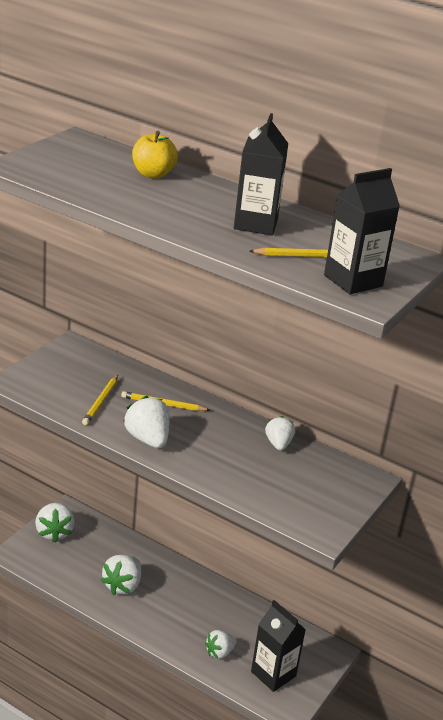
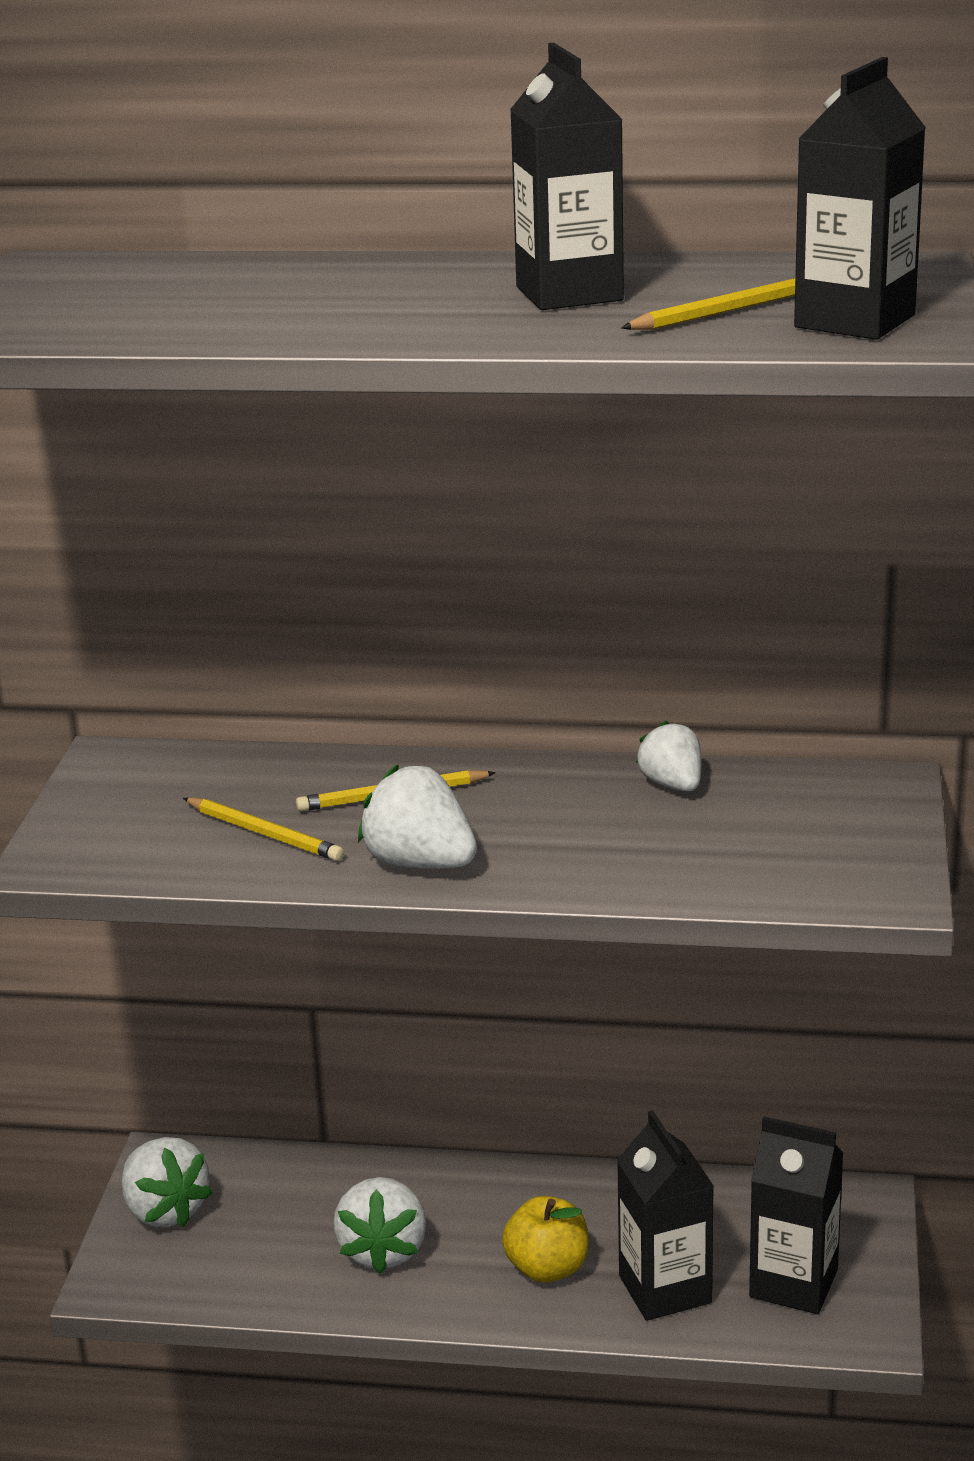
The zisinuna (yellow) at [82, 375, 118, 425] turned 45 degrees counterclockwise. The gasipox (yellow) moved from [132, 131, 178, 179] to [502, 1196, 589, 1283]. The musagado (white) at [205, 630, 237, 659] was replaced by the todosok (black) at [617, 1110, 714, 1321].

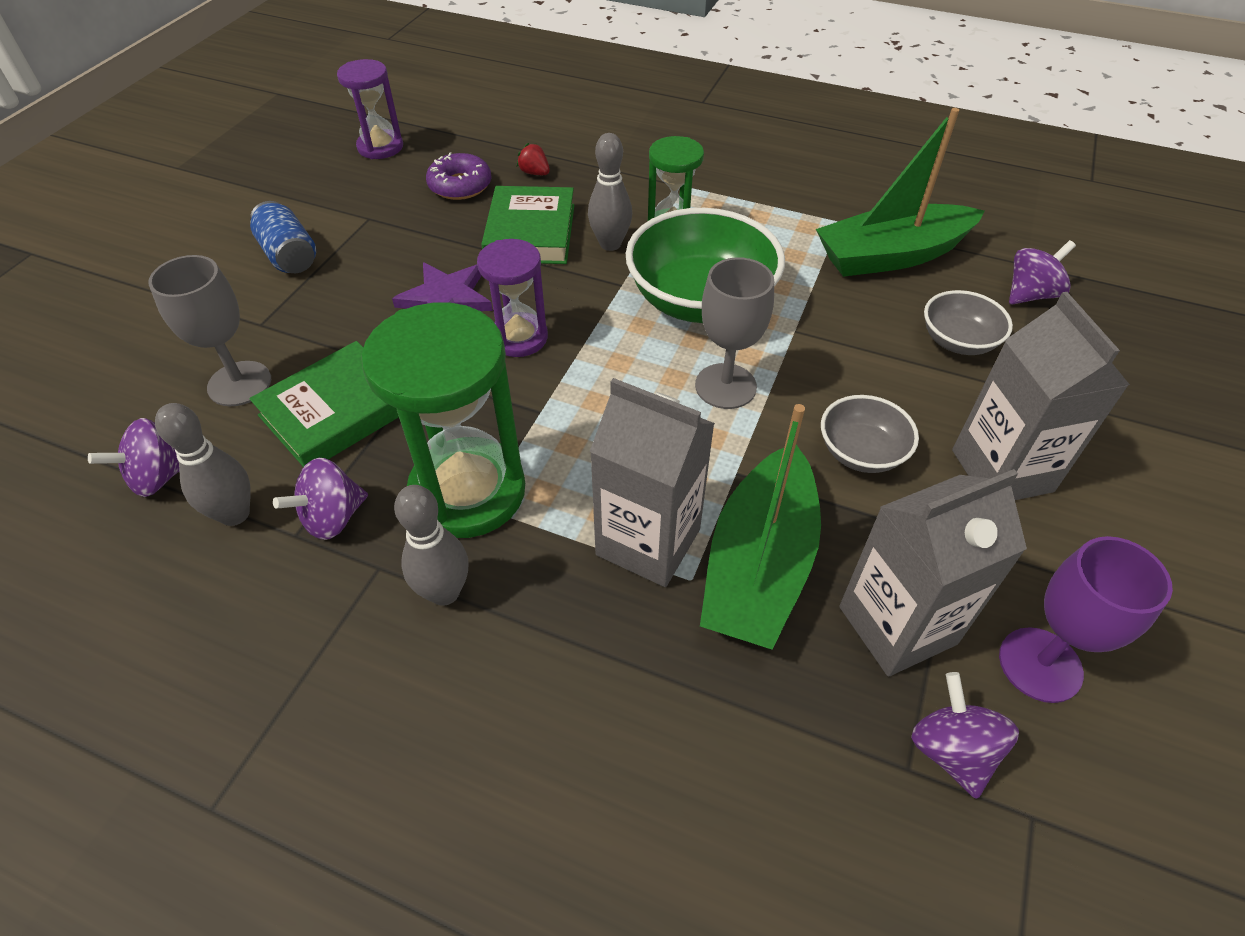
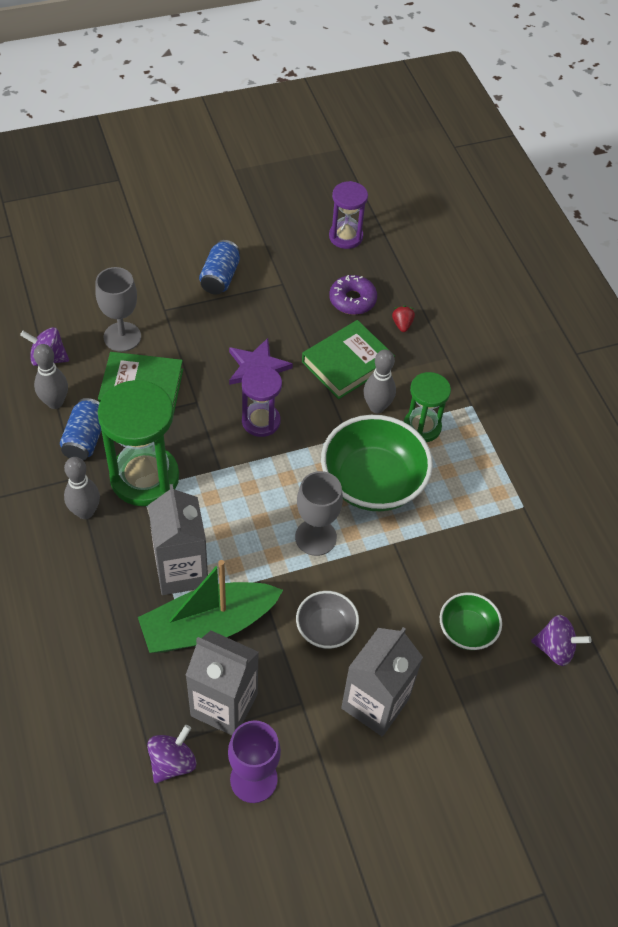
The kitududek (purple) at [273, 458, 368, 540] was replaced by the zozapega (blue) at [60, 398, 101, 461]. The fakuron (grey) at [924, 290, 1013, 355] became the fakuron (green) at [440, 592, 502, 650]. The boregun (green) at [816, 108, 985, 277] disappeared.

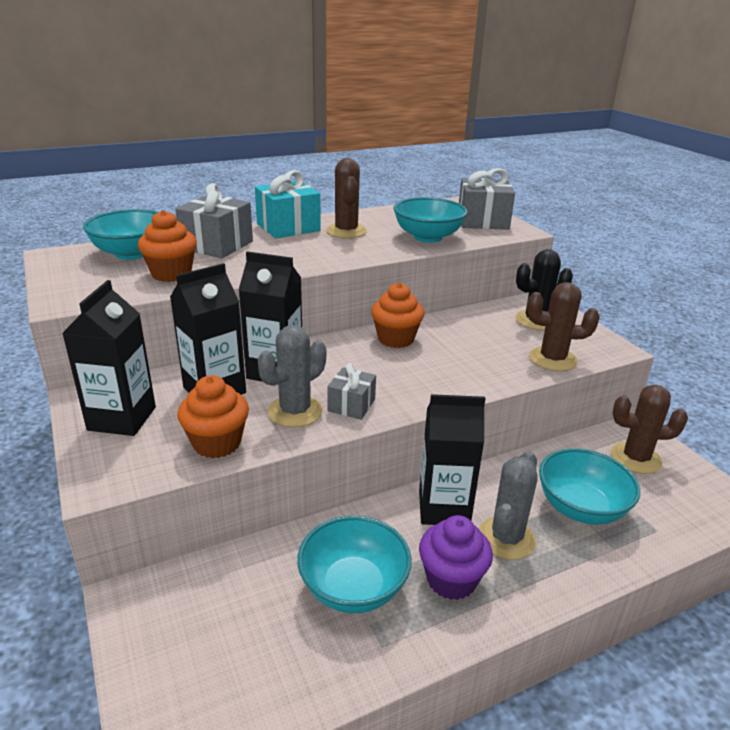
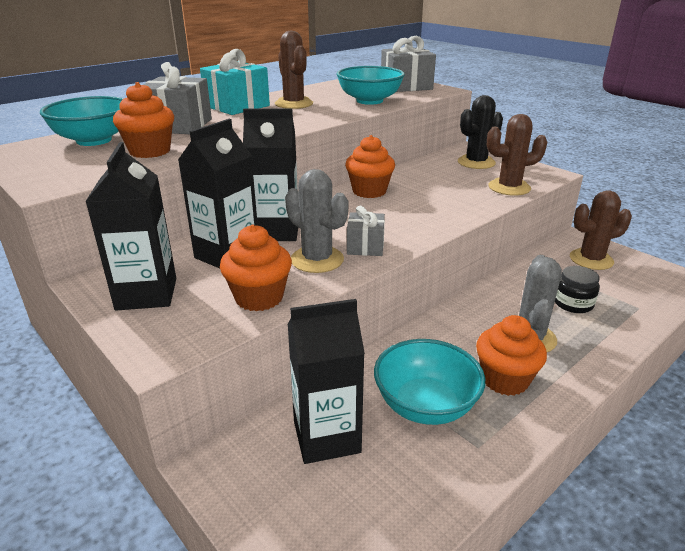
The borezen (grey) at [258, 325, 326, 428] turned 75 degrees counterclockwise. The todosok (black) moved from [419, 394, 486, 525] to [288, 299, 365, 464]. The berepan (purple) at [419, 515, 493, 600] became the berepan (orange) at [476, 315, 547, 396]. The fakuron (turquoise) at [539, 448, 640, 524] was replaced by the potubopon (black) at [555, 266, 600, 313].

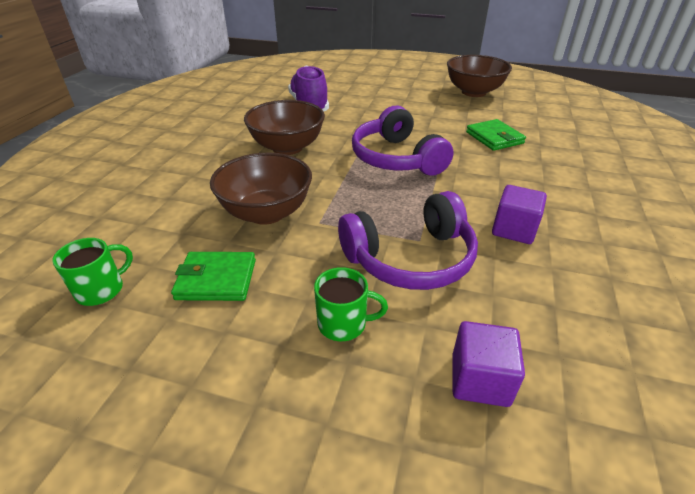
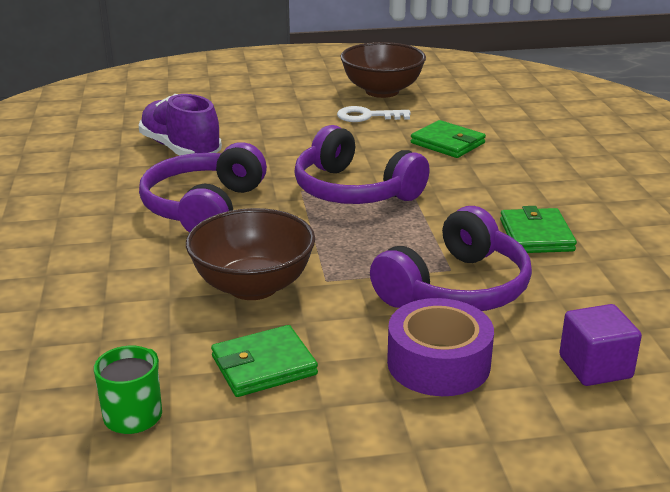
The fakuron (brown) at [244, 100, 325, 155] was replaced by the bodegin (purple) at [139, 142, 267, 233]. The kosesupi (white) at [337, 106, 411, 122] appeared. The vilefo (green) at [314, 267, 388, 341] was replaced by the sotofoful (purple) at [387, 298, 494, 396]. The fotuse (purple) at [492, 185, 547, 244] was replaced by the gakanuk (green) at [500, 206, 577, 253].

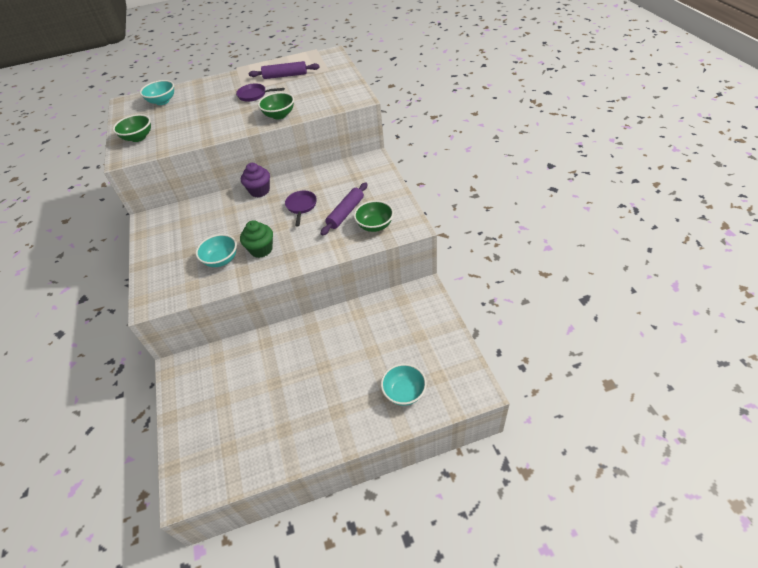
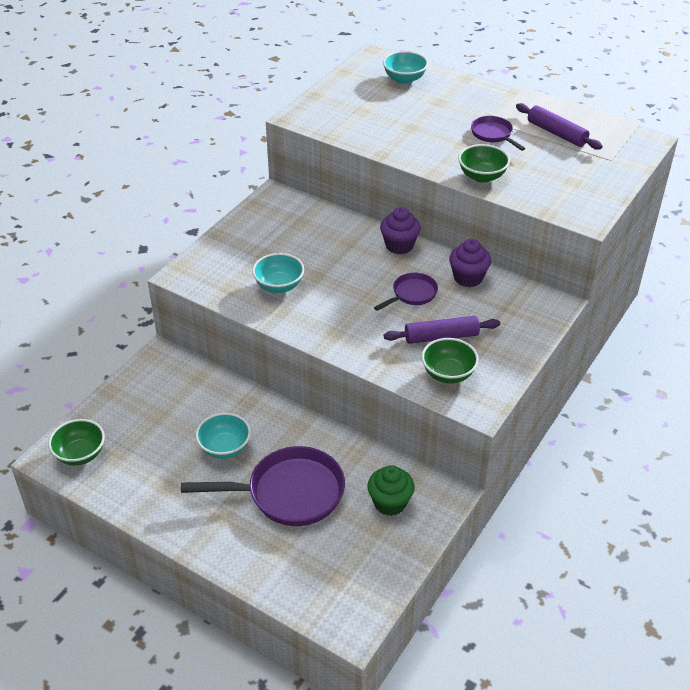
The fakuron (green) moved from [113, 114, 151, 142] to [48, 419, 105, 466]. The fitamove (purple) at [181, 446, 345, 526] appeared. The fakuron (turquoise) moved from [381, 364, 427, 406] to [196, 413, 251, 459]. The berepan (green) moved from [240, 220, 273, 258] to [367, 465, 415, 516]. The berepan (purple) at [449, 239, 491, 287] appeared.

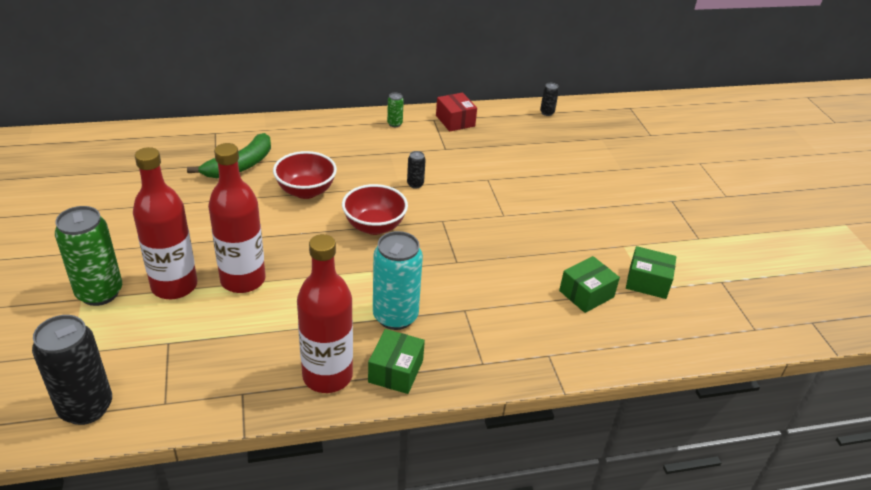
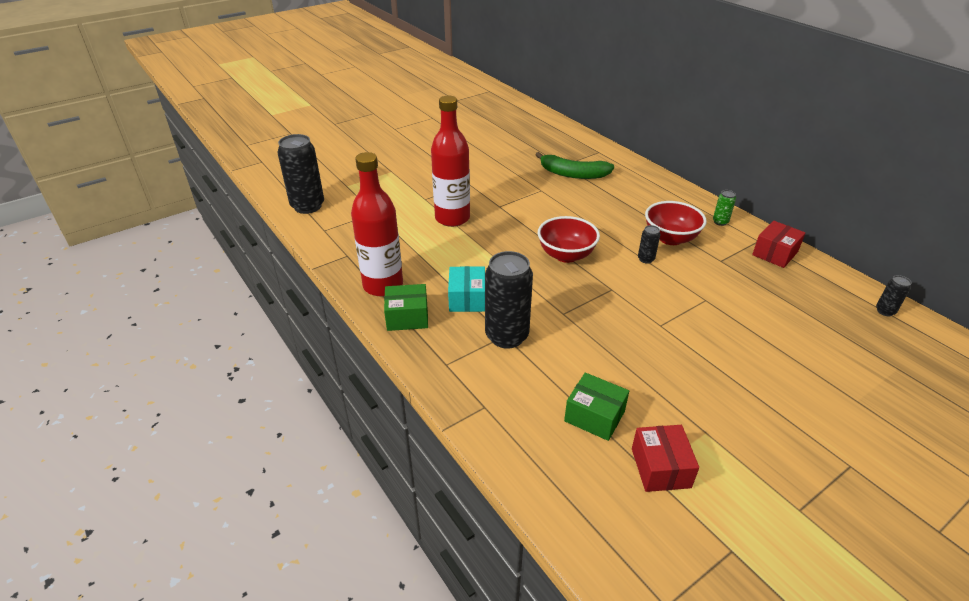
The zozapega (turquoise) at [373, 231, 423, 330] was replaced by the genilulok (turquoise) at [448, 266, 485, 312]. The zozapega (black) at [485, 251, 533, 349] appeared. The genilulok (green) at [626, 246, 676, 299] became the genilulok (red) at [632, 425, 699, 492]. The fakuron (red) moved from [273, 151, 337, 199] to [645, 201, 707, 245]. The zozapega (green) at [55, 206, 122, 306] disappeared. The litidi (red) at [133, 147, 197, 299] disappeared.

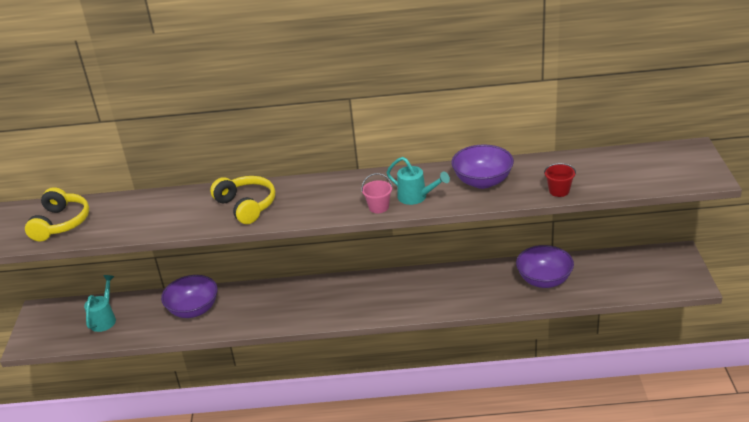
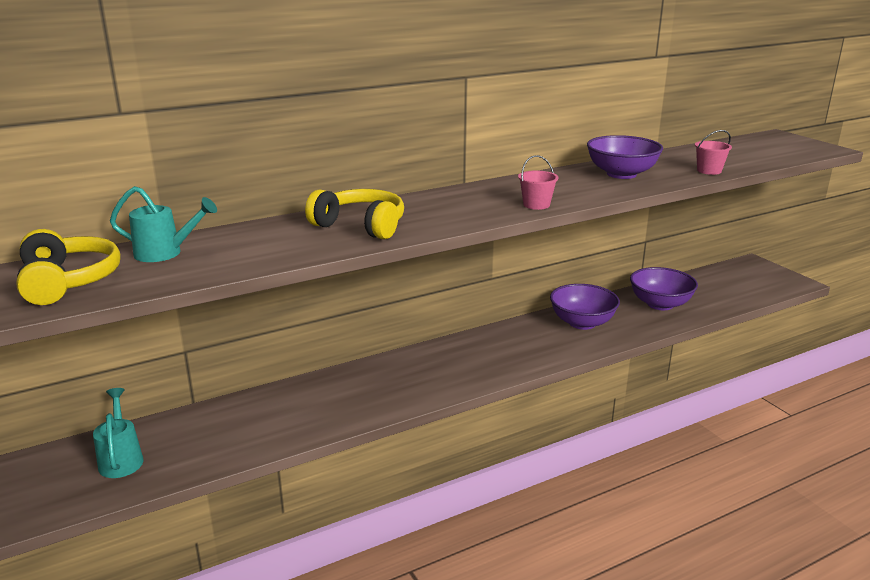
The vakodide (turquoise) moved from [387, 157, 450, 205] to [110, 186, 217, 262]. The fakuron (purple) moved from [161, 275, 218, 318] to [550, 284, 620, 330]. The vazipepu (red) at [544, 163, 576, 197] became the vazipepu (pink) at [695, 130, 732, 175].

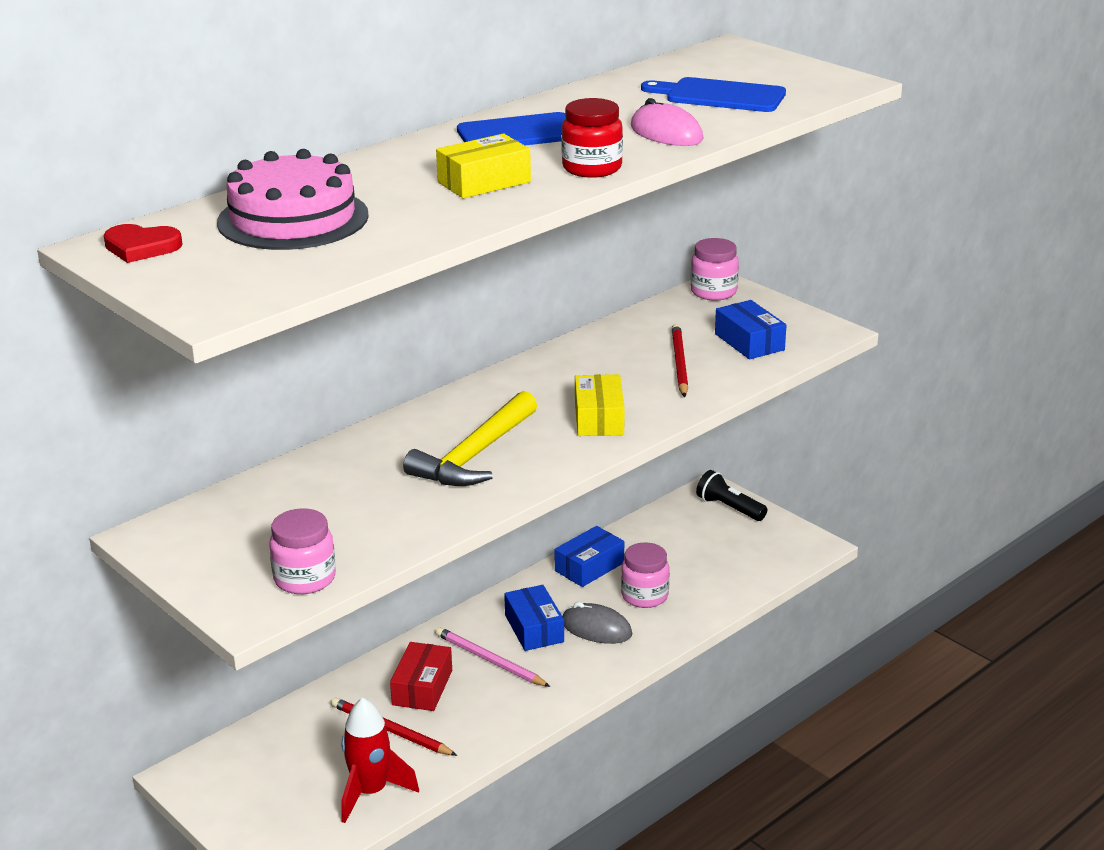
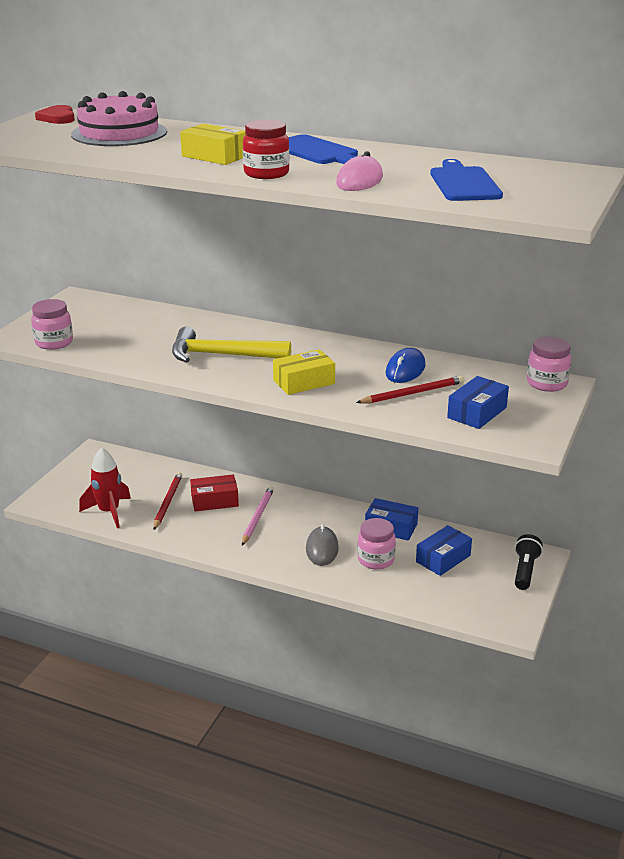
The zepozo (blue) at [386, 348, 426, 383] appeared. The genilulok (blue) moved from [504, 585, 564, 651] to [416, 525, 472, 576].

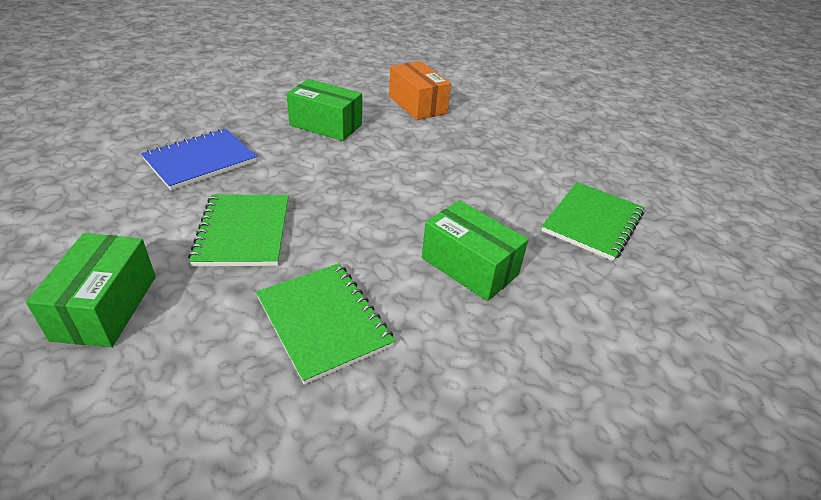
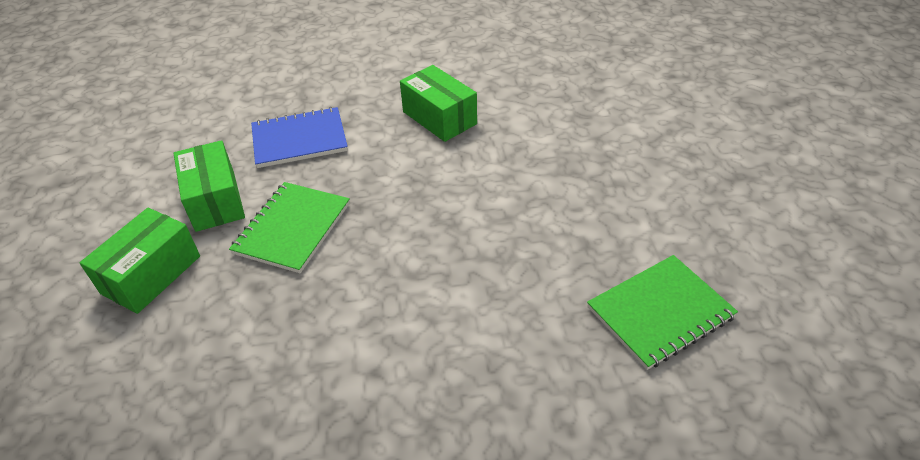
The genilulok (green) moved from [422, 200, 528, 301] to [173, 140, 245, 232]. The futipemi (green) at [256, 263, 395, 385] disappeared. The genilulok (orange) at [389, 61, 451, 120] disappeared.

